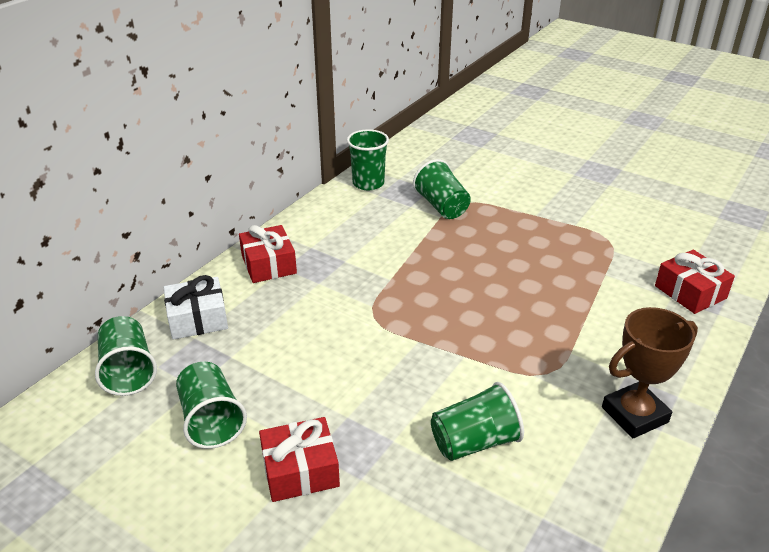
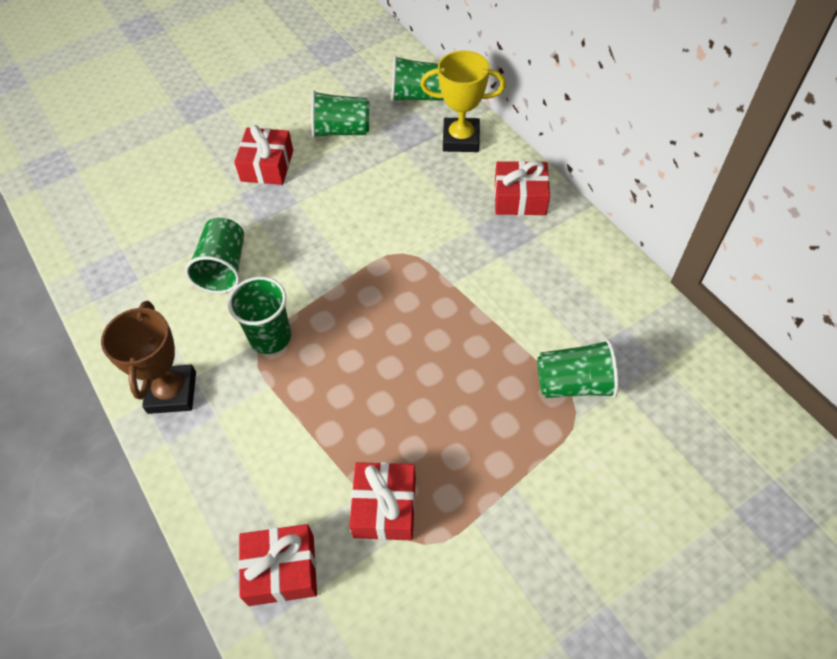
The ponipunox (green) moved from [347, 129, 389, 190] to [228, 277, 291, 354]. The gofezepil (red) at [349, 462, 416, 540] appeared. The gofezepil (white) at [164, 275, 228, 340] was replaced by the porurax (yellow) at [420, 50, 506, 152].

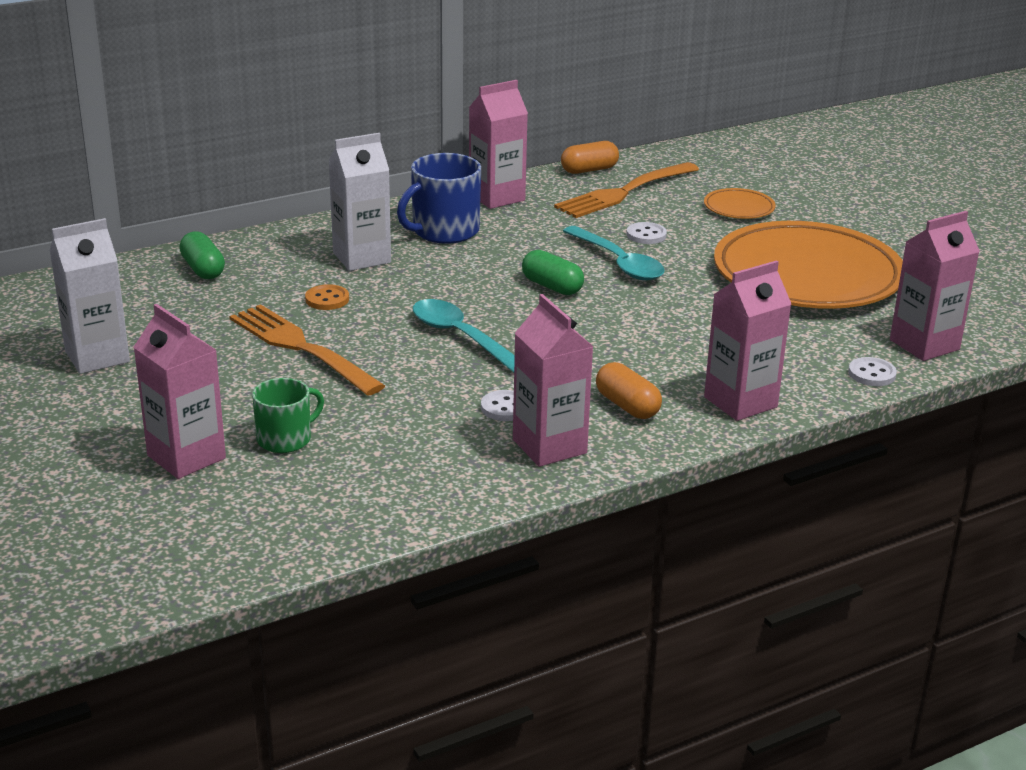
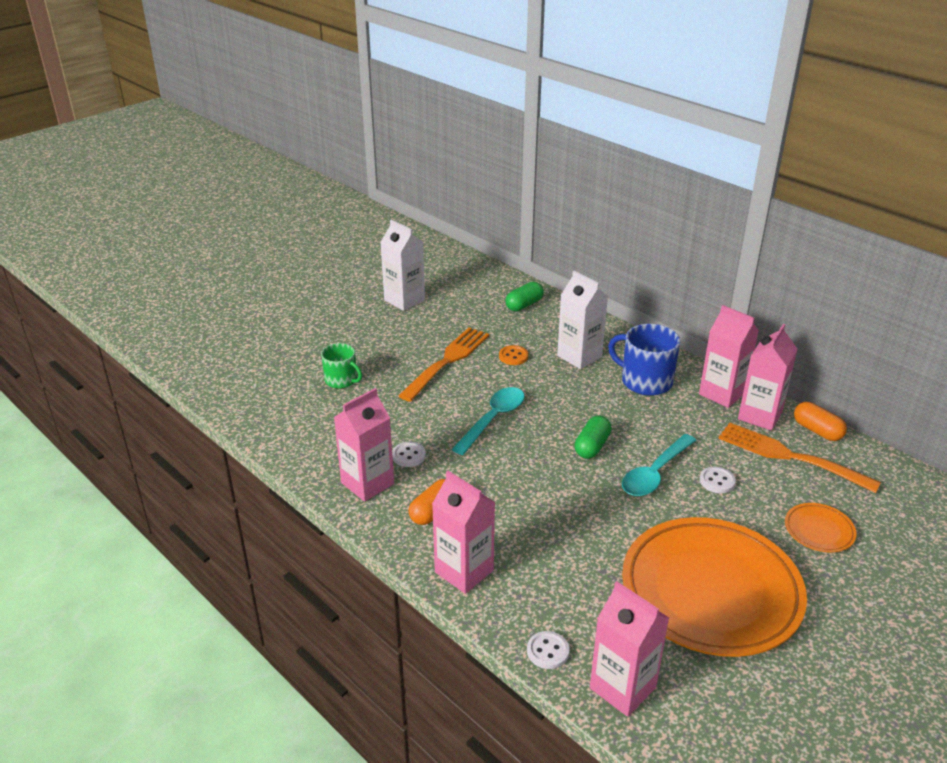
The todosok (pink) moved from [133, 304, 226, 479] to [738, 324, 798, 431].

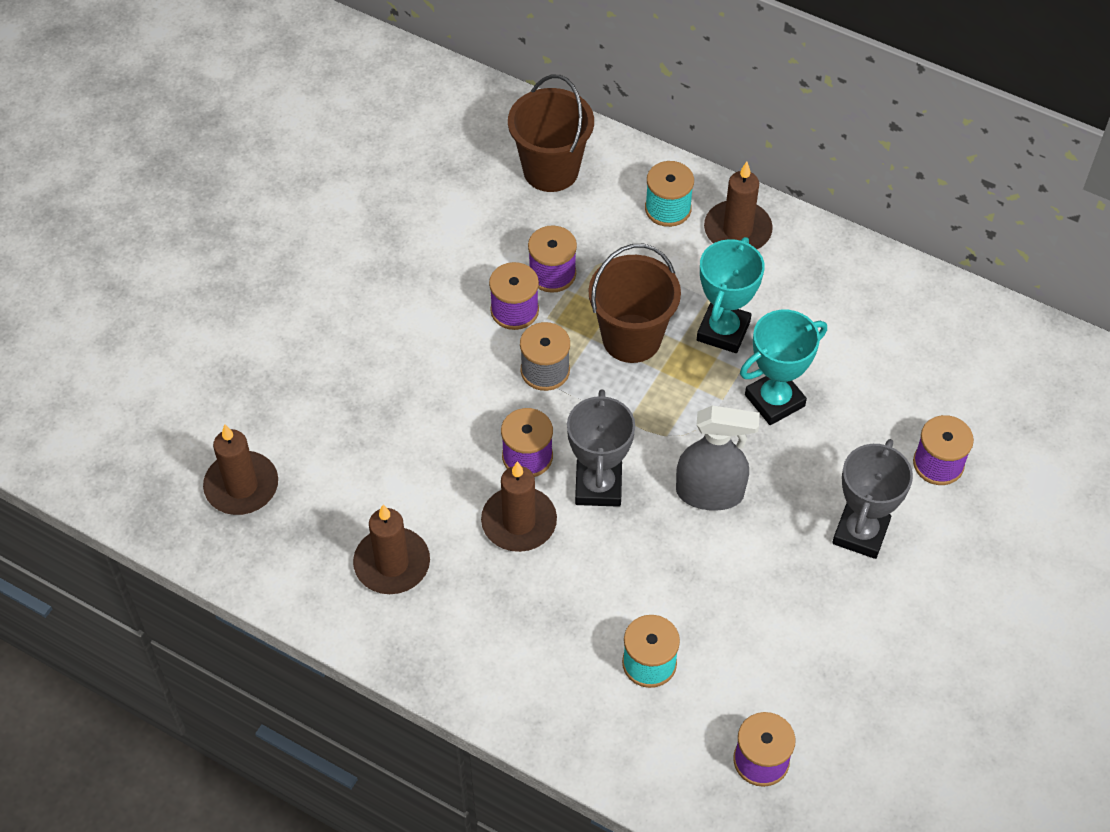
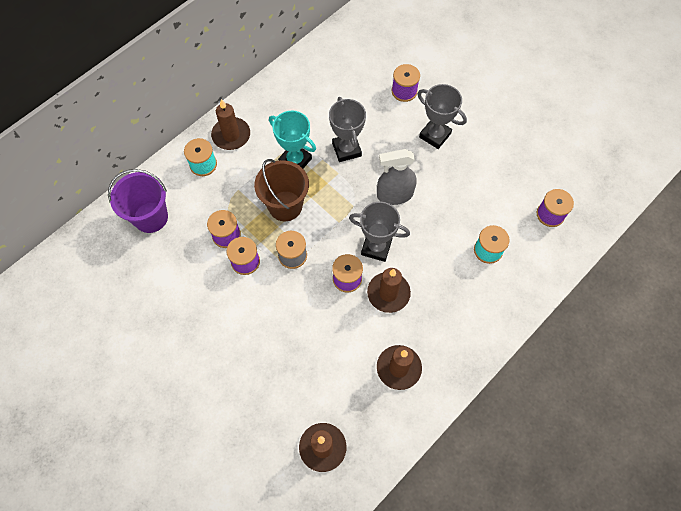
The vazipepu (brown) at [508, 75, 594, 192] became the vazipepu (purple) at [108, 169, 168, 233]. The porurax (turquoise) at [740, 310, 827, 425] became the porurax (grey) at [329, 97, 366, 162]. The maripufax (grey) at [676, 405, 760, 511] turned 120 degrees counterclockwise.

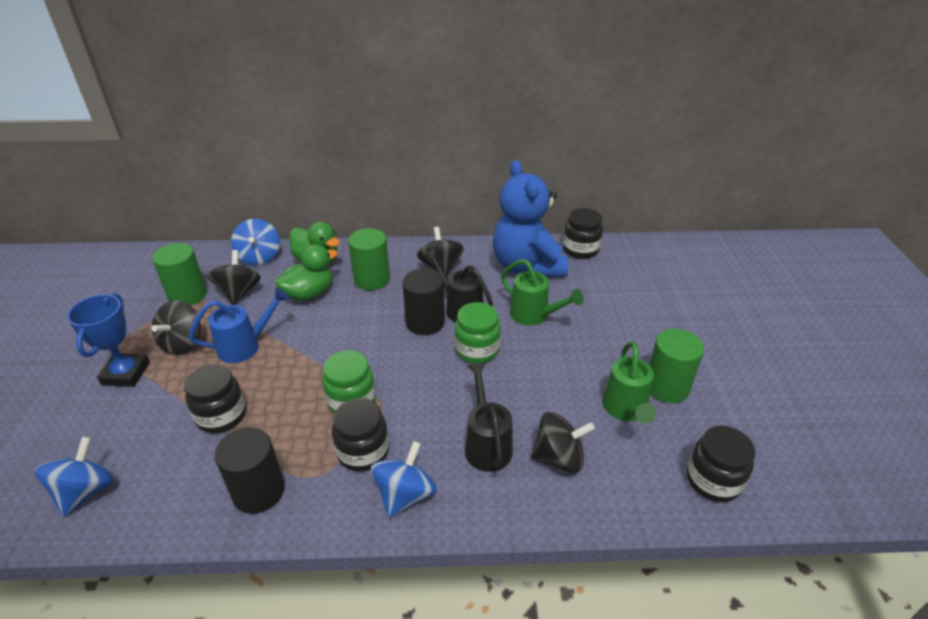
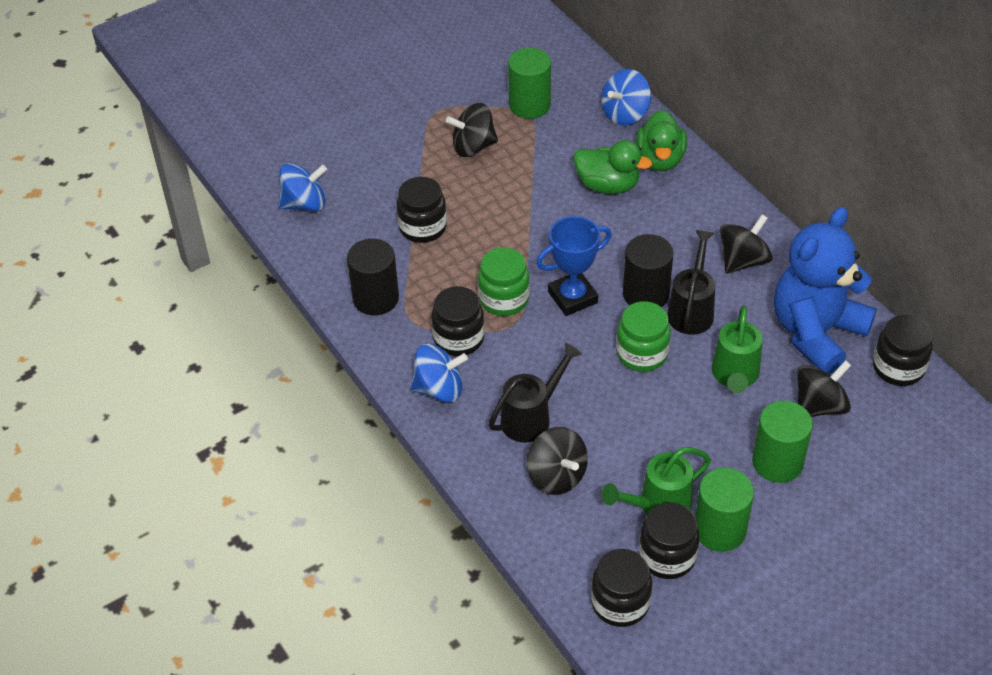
The porurax (blue) moved from [67, 293, 150, 387] to [536, 216, 612, 316]. The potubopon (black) at [639, 502, 700, 579] appeared. The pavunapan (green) moved from [348, 228, 390, 290] to [752, 401, 813, 483]. The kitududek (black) moved from [208, 250, 261, 305] to [797, 360, 851, 417]. The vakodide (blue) at [189, 288, 289, 363] disappeared.

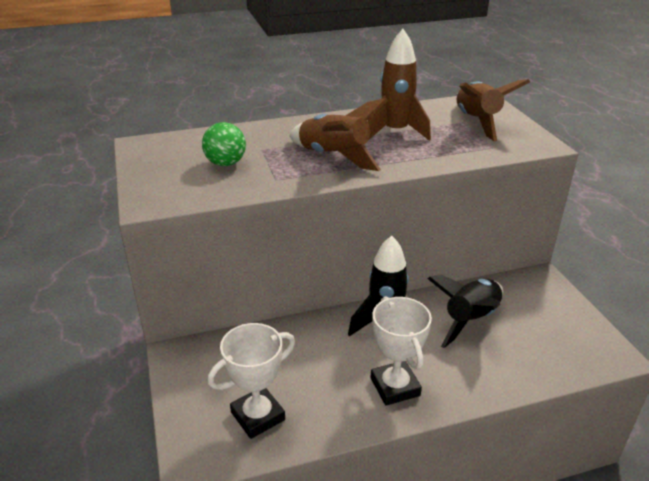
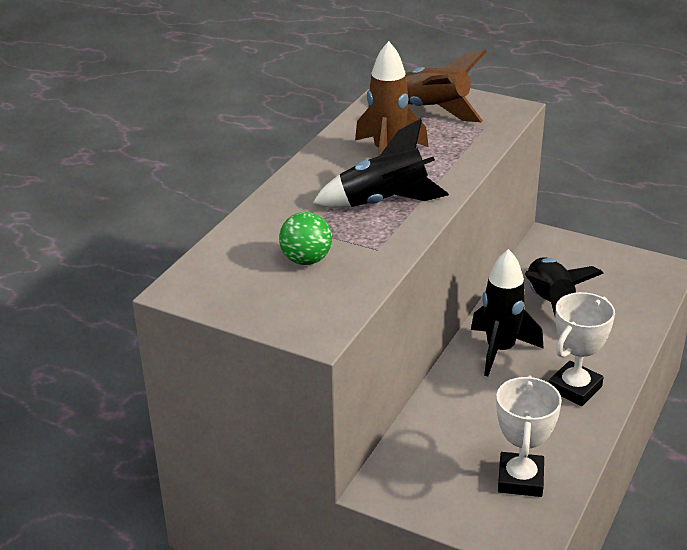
The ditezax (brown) at [289, 98, 388, 171] became the ditezax (black) at [313, 119, 449, 208]. The porurax (white) at [371, 297, 432, 406] turned 75 degrees counterclockwise.

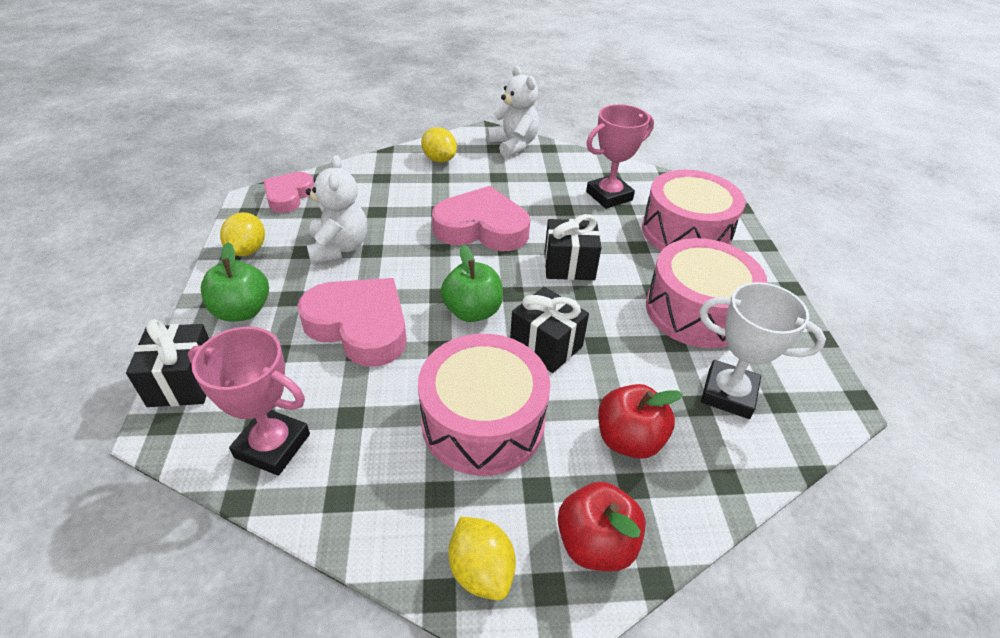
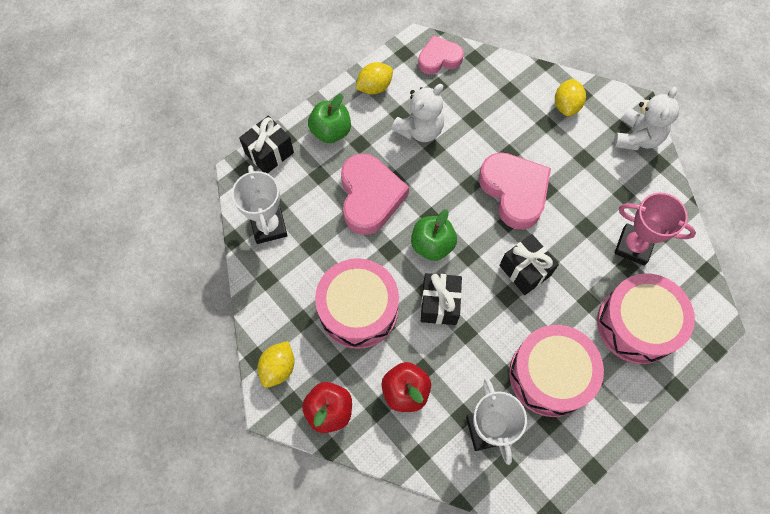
The porurax (pink) at [188, 327, 310, 476] became the porurax (white) at [232, 165, 287, 244].

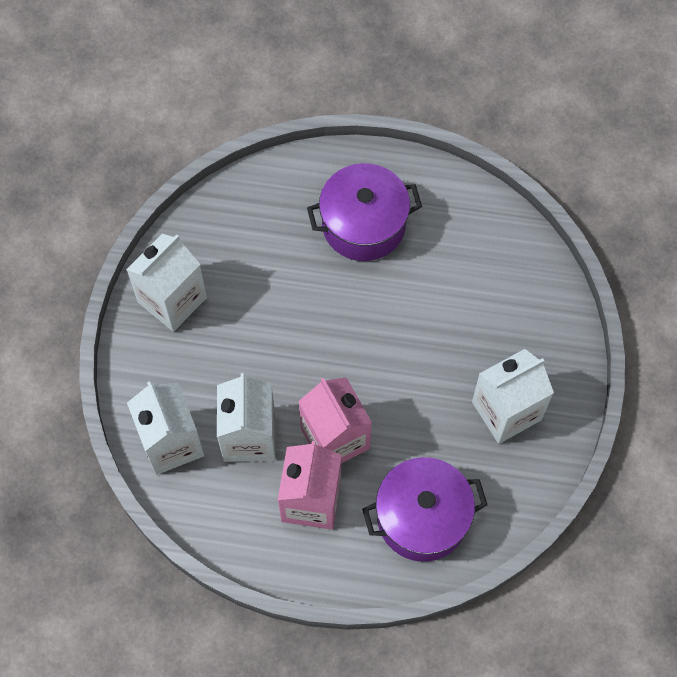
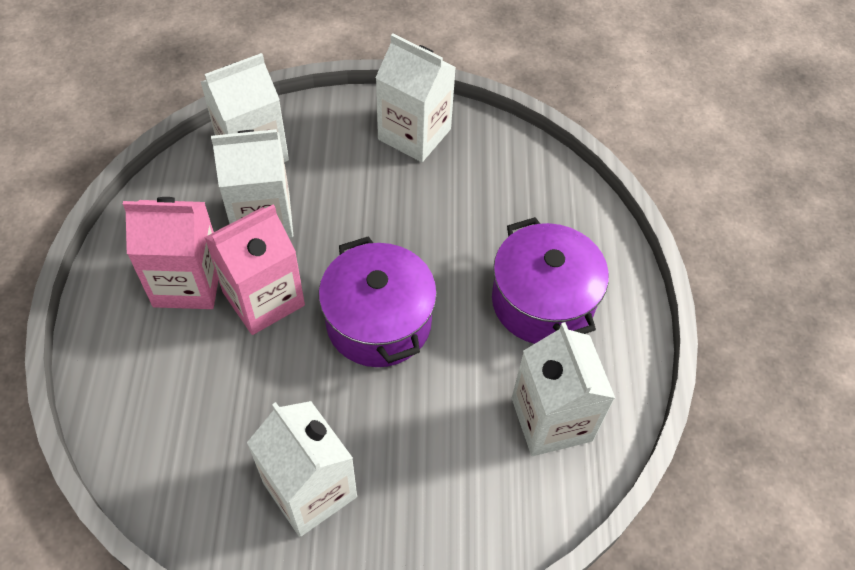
The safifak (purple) moved from [362, 457, 487, 562] to [319, 236, 437, 367]. The todosok (white) at [512, 322, 615, 456] appeared.

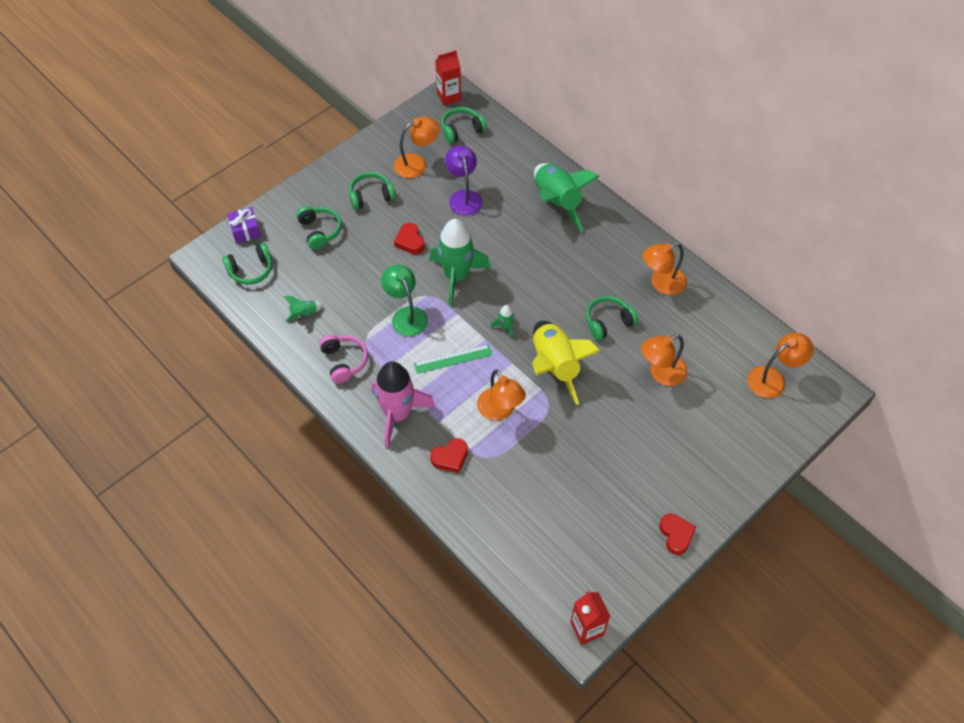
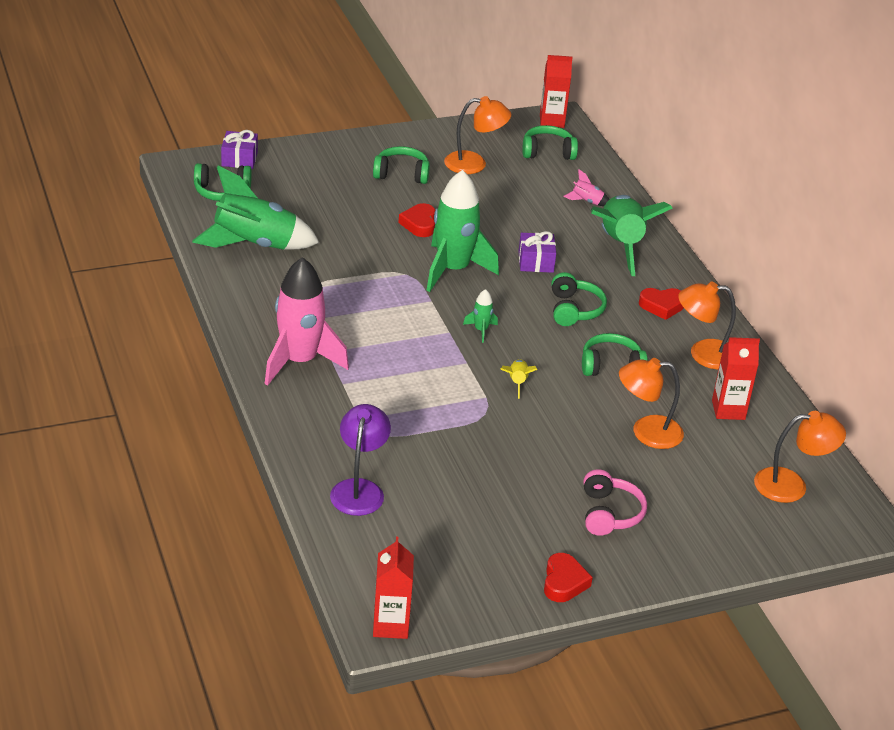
The ditezax (green) at [284, 296, 324, 322] changed to 2.41 times the size. The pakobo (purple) moved from [445, 145, 483, 216] to [330, 404, 391, 516]. The ditezax (yellow) at [532, 321, 601, 405] changed to 0.42 times the size. The gofezepil (purple) at [518, 231, 556, 273] appeared. The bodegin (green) moved from [296, 206, 342, 250] to [551, 272, 607, 326]. The ditezax (pink) at [563, 169, 610, 206] appeared. The bodegin (pink) moved from [319, 335, 368, 383] to [584, 469, 647, 536]. The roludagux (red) moved from [430, 438, 468, 473] to [639, 288, 684, 320]. The todosok (red) at [712, 337, 760, 420] appeared. The pakobo (green) at [381, 264, 428, 337] disappeared. The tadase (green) at [414, 345, 493, 374] disappeared. The pakobo (orange) at [477, 370, 526, 421] disappeared.

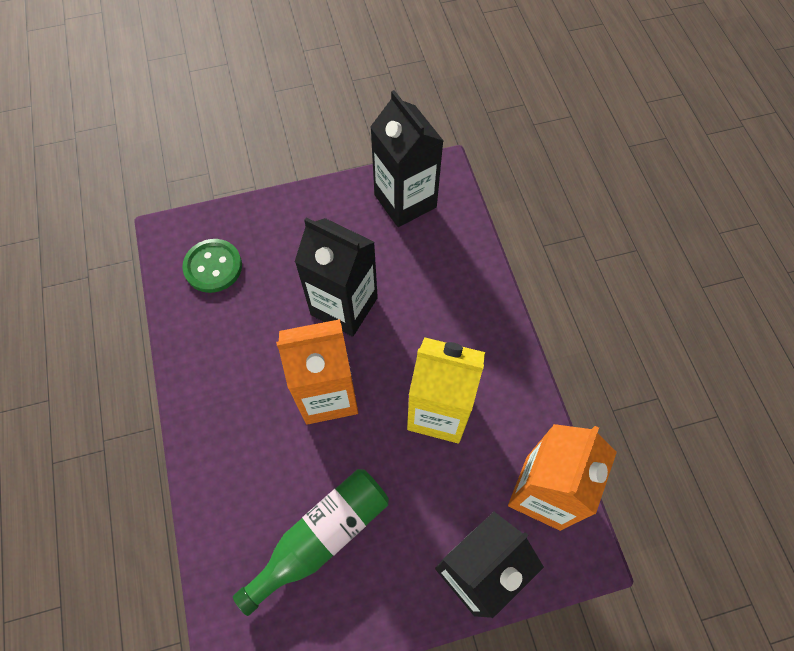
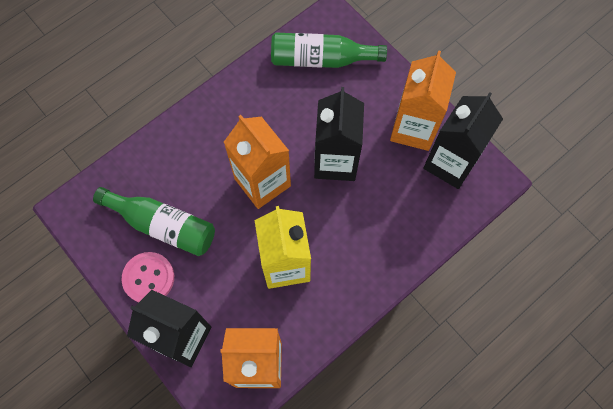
The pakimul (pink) at [122, 252, 174, 302] appeared. The pakimul (green) at [182, 239, 242, 293] was replaced by the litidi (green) at [271, 32, 387, 68]. The todosok (orange) at [390, 50, 456, 151] appeared.

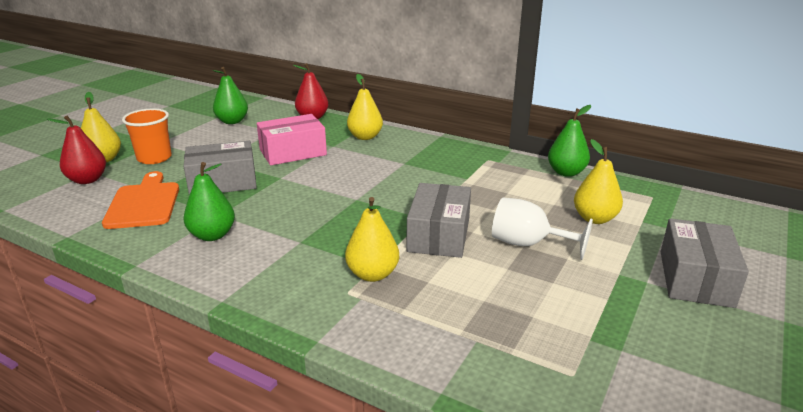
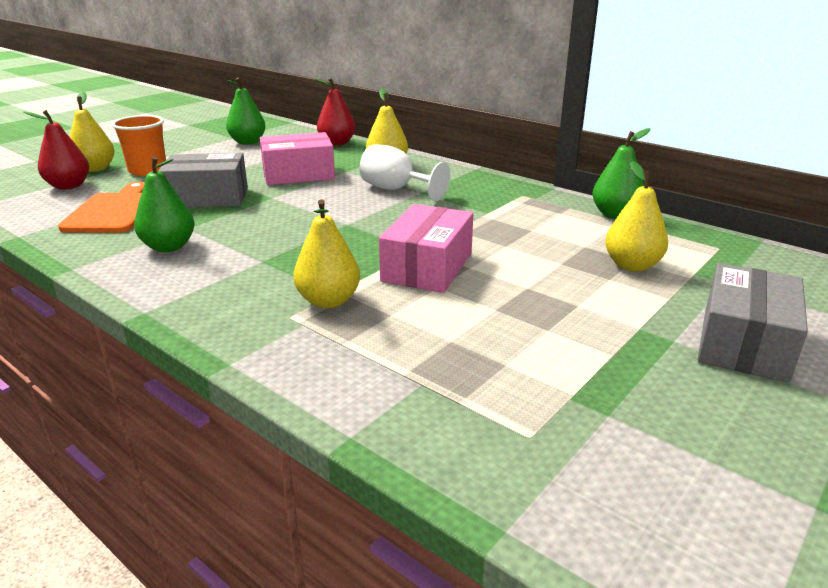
The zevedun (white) moved from [492, 198, 593, 260] to [360, 144, 450, 201]. The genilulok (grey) at [407, 183, 471, 258] became the genilulok (pink) at [379, 204, 473, 293].

